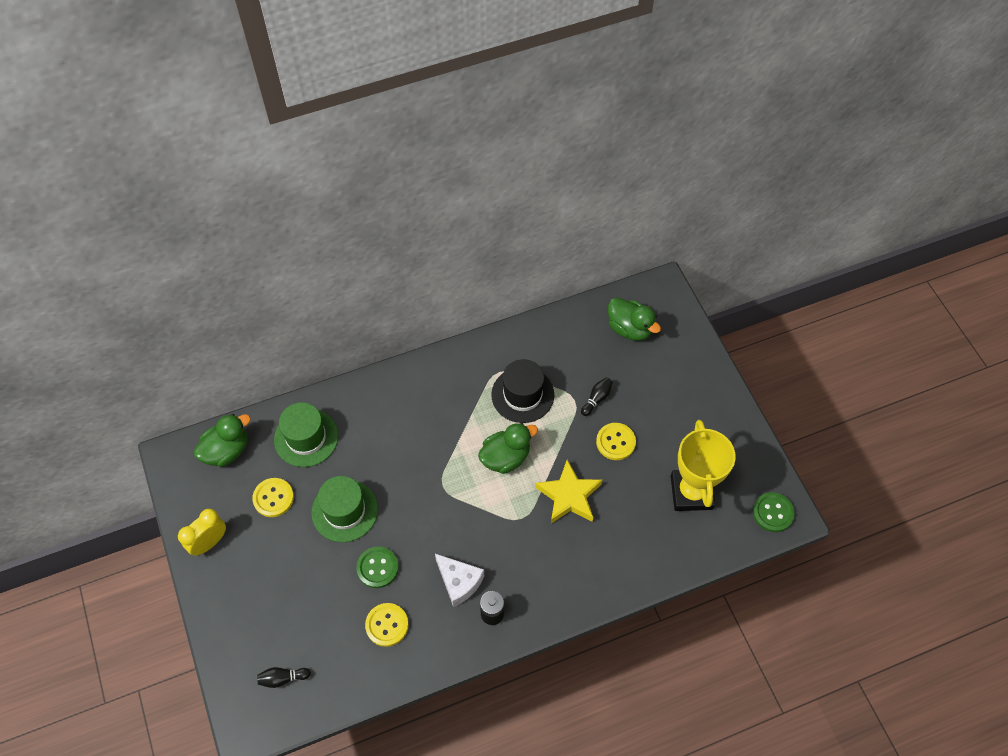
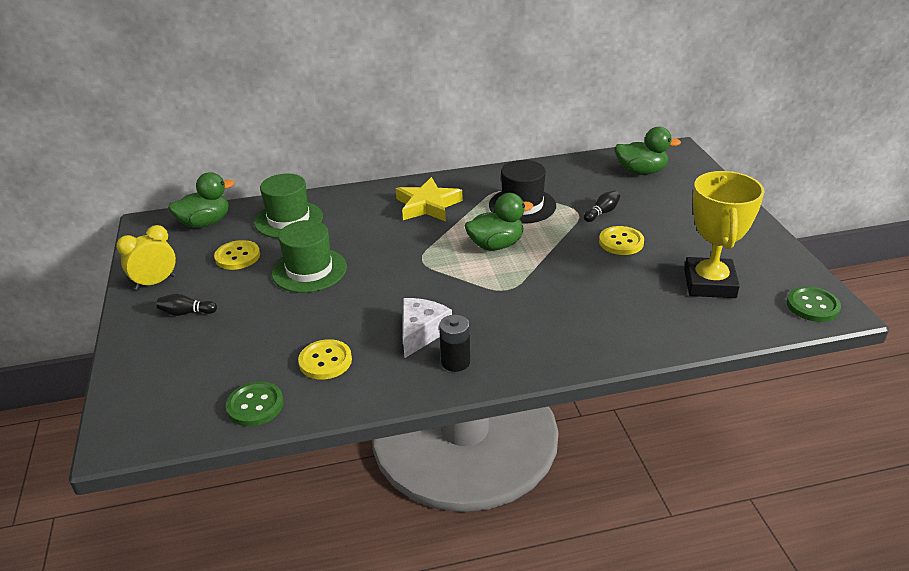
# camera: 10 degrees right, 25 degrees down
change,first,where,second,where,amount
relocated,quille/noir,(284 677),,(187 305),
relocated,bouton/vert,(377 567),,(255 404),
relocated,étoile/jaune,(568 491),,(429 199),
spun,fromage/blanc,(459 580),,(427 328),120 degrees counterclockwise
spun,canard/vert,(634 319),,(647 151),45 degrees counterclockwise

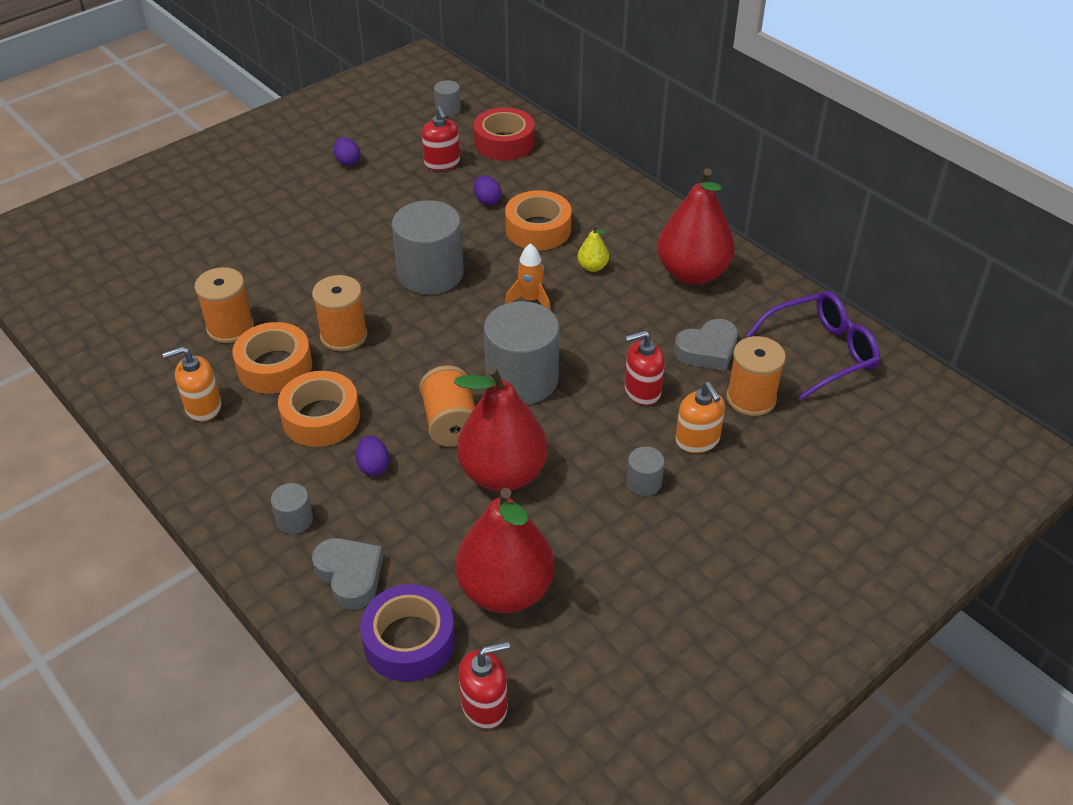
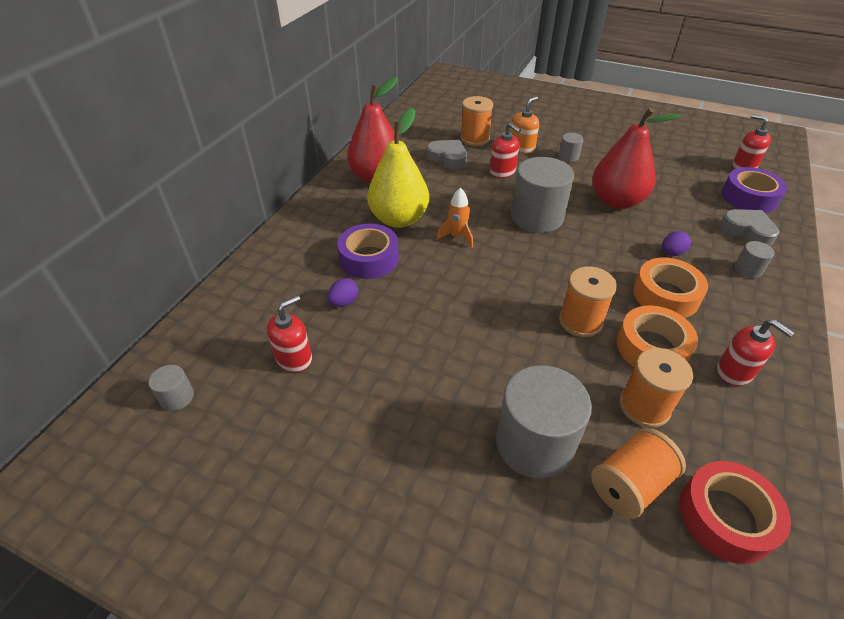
# camera: 115 degrees left, 0 degrees up
change,first,where,second,where,amount
colour,ruban adhésif/orange,(538 220),ruban adhésif/violet,(368 251),
size,poire/jaune,(593 248),,(398 168),x2.38
relocated,cylindre/gris,(428 247),,(544 422),
relocated,bobine/orange,(447 406),,(638 473),
relocated,ruban adhésif/rouge,(504 133),,(735 512),
colour,distributeur de savon/orange,(191 384),distributeur de savon/rouge,(755 352),
spun,cœur/gris,(347 574),,(750 227),105 degrees clockwise
missing,œuf/violet,(346 151),,,
missing,poire/rouge,(504 550),,,
missing,lunettes/violet,(813 346),,,

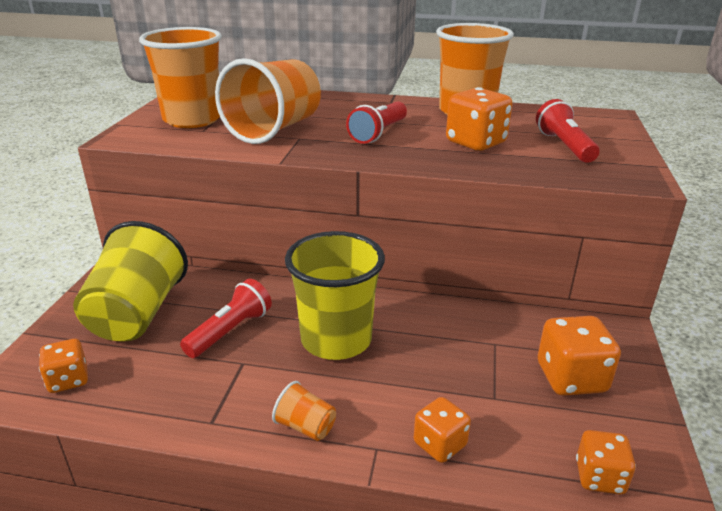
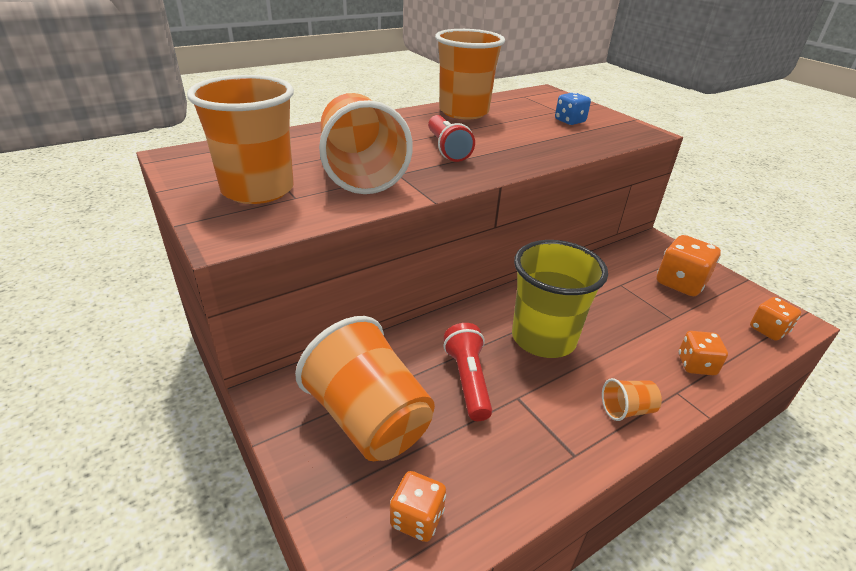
# camera: 45 degrees left, 5 degrees up
change,first,where,second,where,amount
colour,gobelet/jaune,(130 281),gobelet/orange,(365 388),
exchanged,lampe de poche/rouge,(568 131),dé/bleu,(573 108),
missing,dé/orange,(479 119),,,

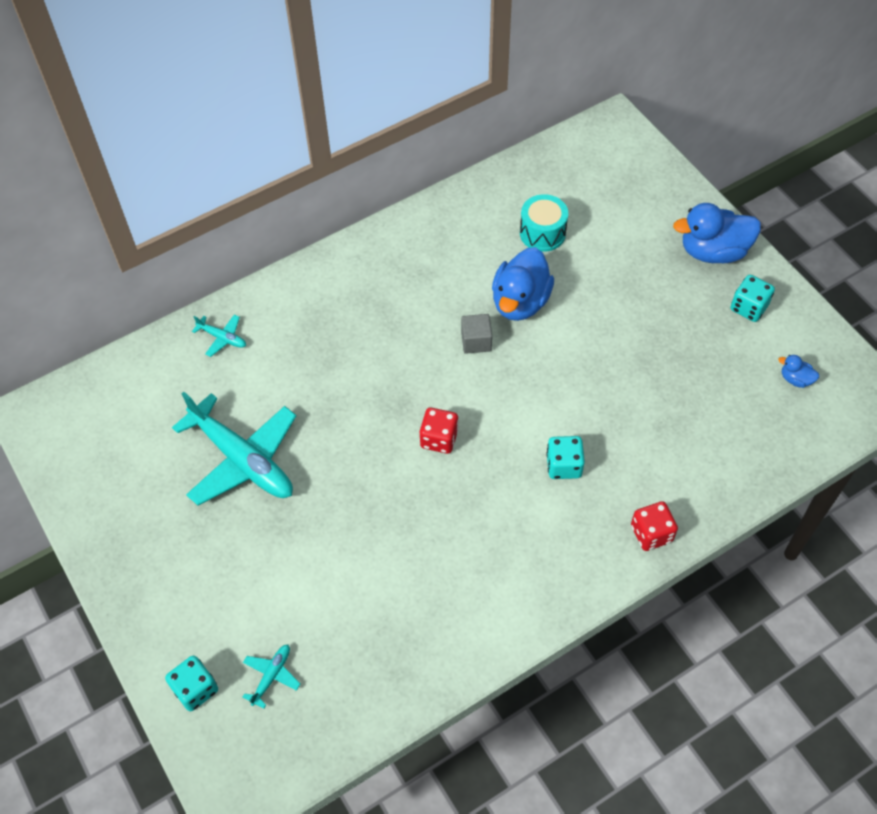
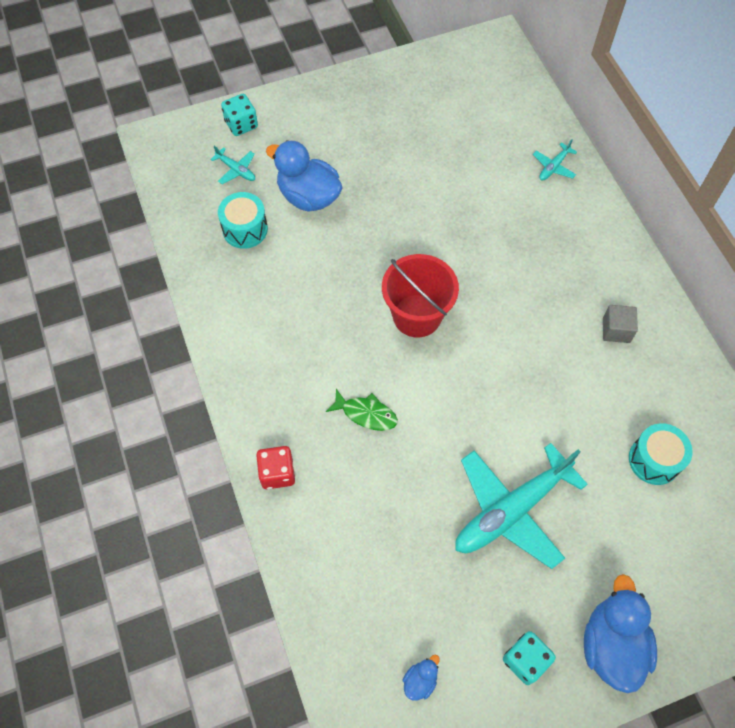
# camera: 100 degrees right, 5 degrees up
change,first,where,second,where,amount
appeared,,,tambour/turquoise,(243 220),
relocated,canard/bleu,(523 284),,(304 176),
exchanged,dé/turquoise,(565 457),poisson/vert,(362 410),
exchanged,dé/rouge,(439 431),seau/rouge,(420 295),
relocated,avion/turquoise,(234 449),,(521 506),
relocated,cube/gris,(476 334),,(620 324),

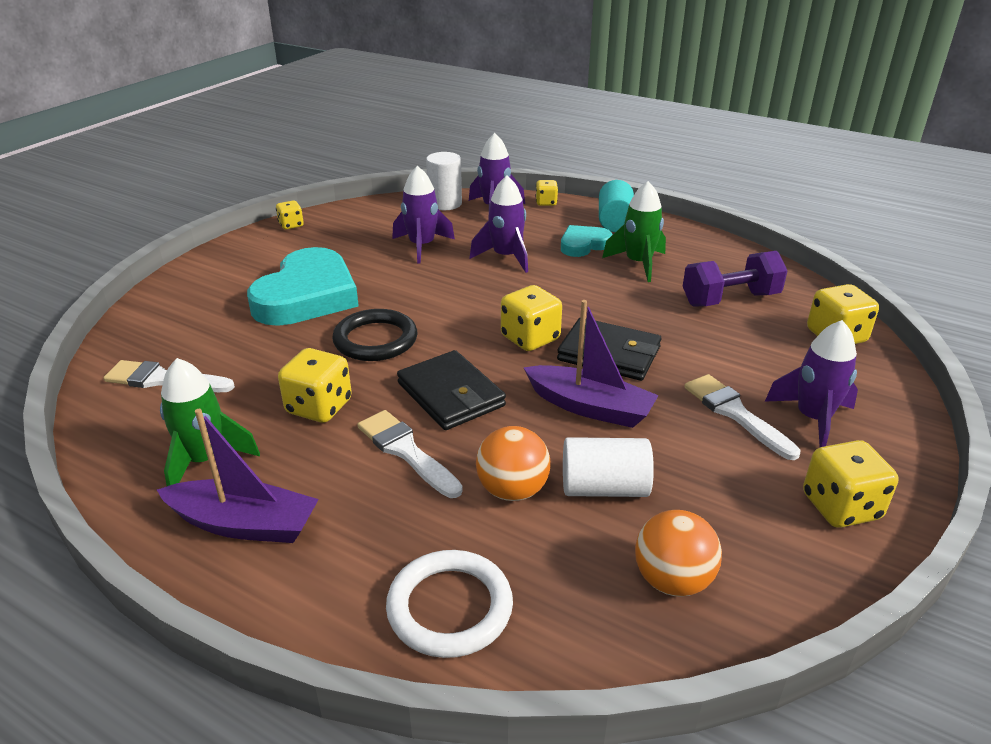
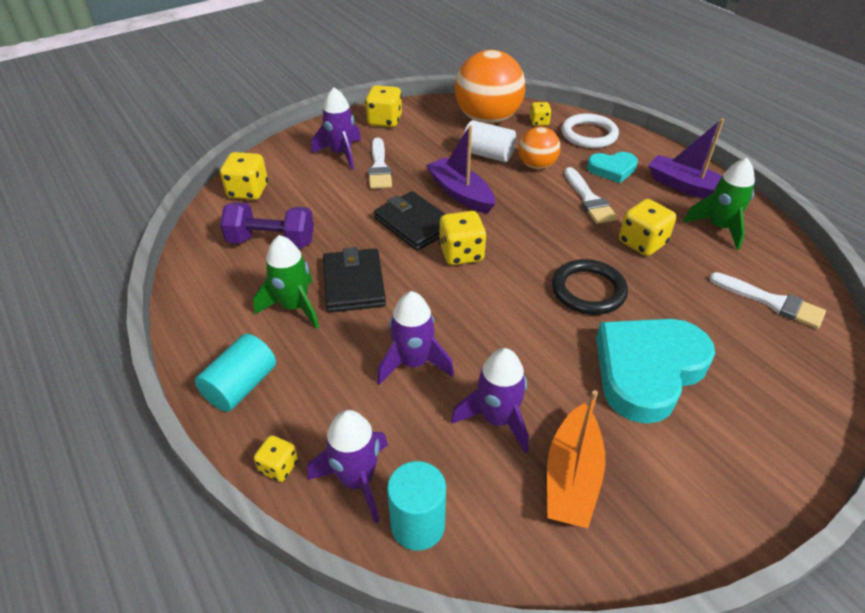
# camera: 155 degrees left, 10 degrees up
change,first,where,second,where,amount
relocated,portefeuille/noir,(451 390),,(354 280),
colour,cylindre/blanc,(444 181),cylindre/turquoise,(416 506),
size,balle/orange,(678 553),,(490 87),x1.83
relocated,dé/jaune,(290 215),,(541 114),
appeared,,,bateau/orange,(576 459),
relocated,cœur/turquoise,(587 241),,(612 167),

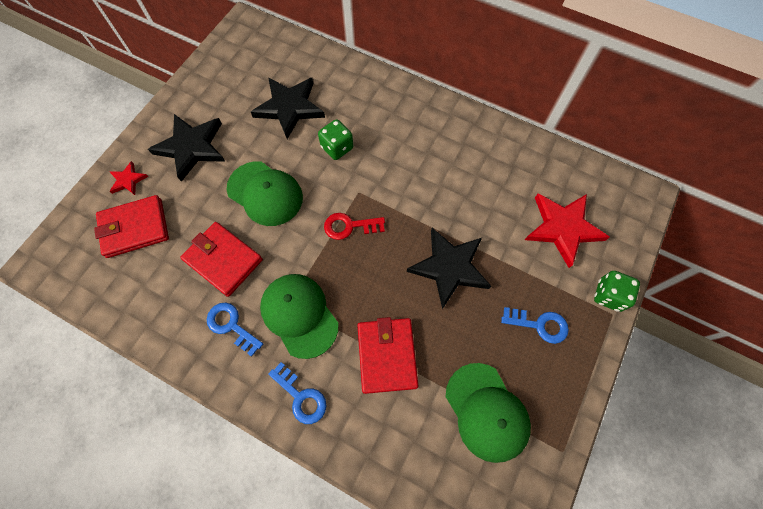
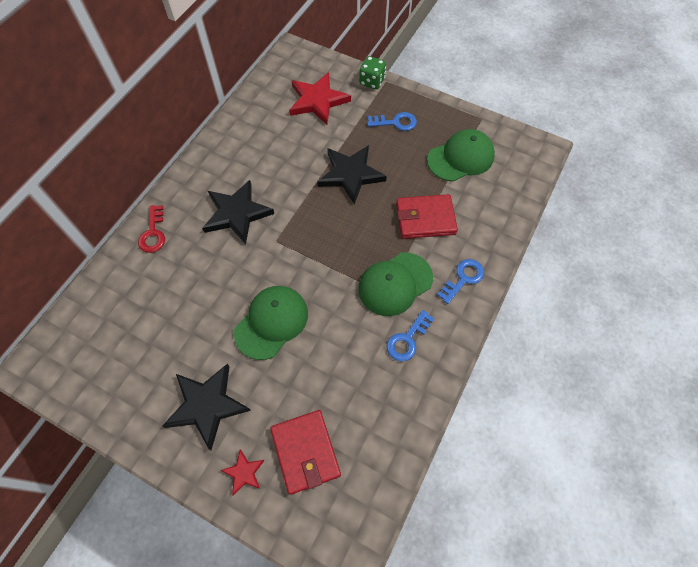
# camera: 90 degrees left, 5 degrees down
change,first,where,second,where,amount
relocated,clé/rouge,(354 226),,(151 229),
relocated,étoile/noir,(288 108),,(238 212),
spun,clé/bleu,(535 325),,(392 121),75 degrees clockwise
missing,portefeuille/rouge,(221 259),,,
missing,dé/vert,(335 139),,,

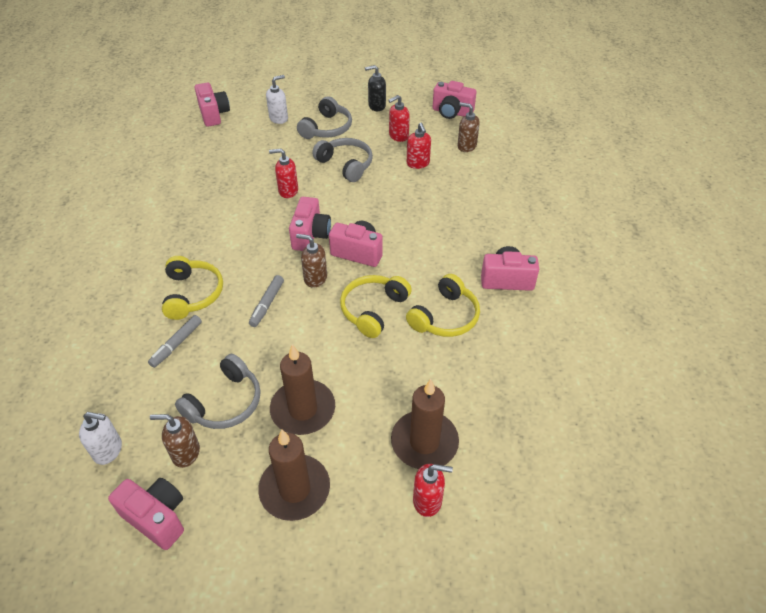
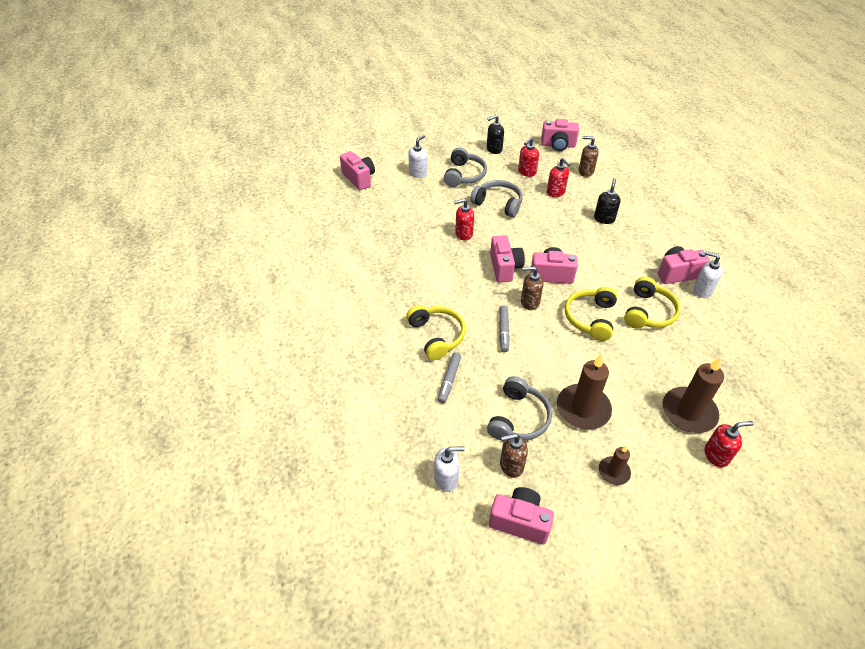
# camera: 15 degrees left, 0 degrees up
change,first,where,second,where,amount
appeared,,,distributeur de savon/noir,(607 201),
size,bougie/marron,(294 475),,(615 465),x0.54
appeared,,,distributeur de savon/blanc,(708 274),

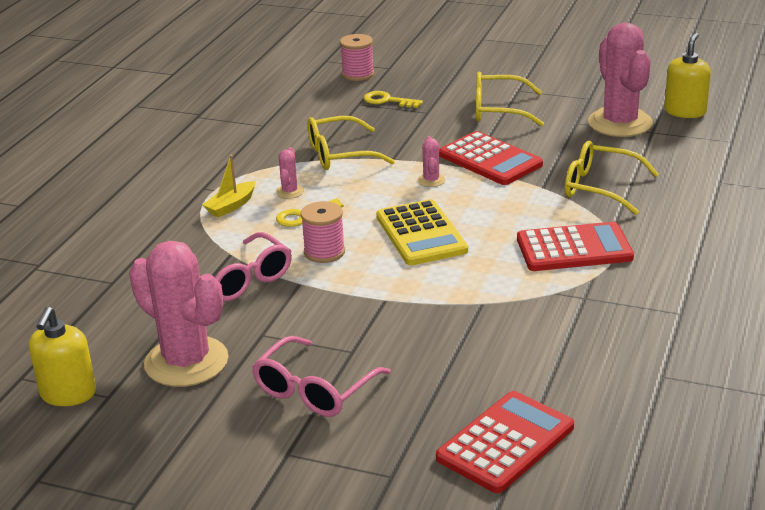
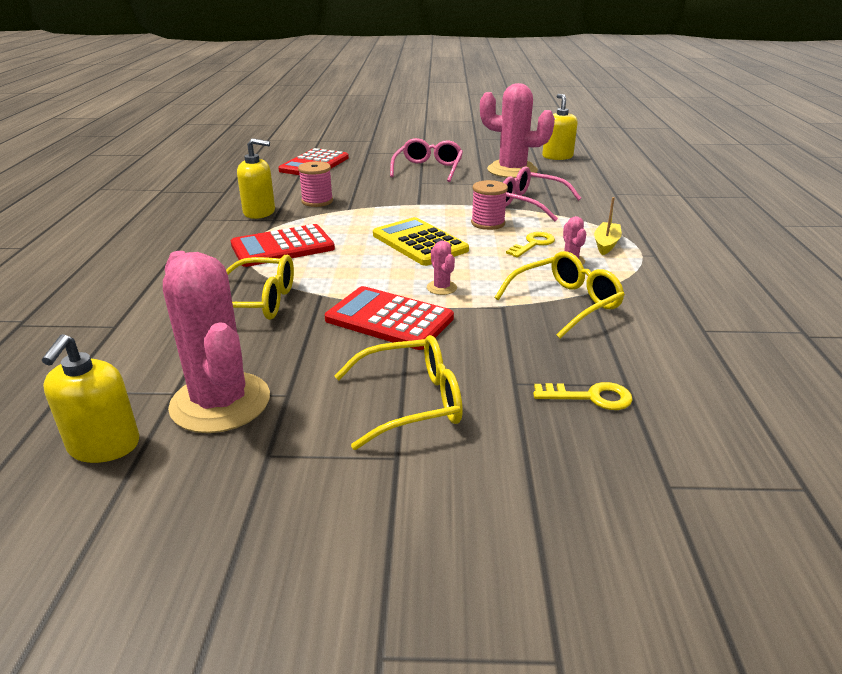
# camera: 160 degrees right, 0 degrees up
change,first,where,second,where,amount
appeared,,,distributeur de savon/jaune,(256 178),
relocated,bobine/rose,(357 57),,(315 184),

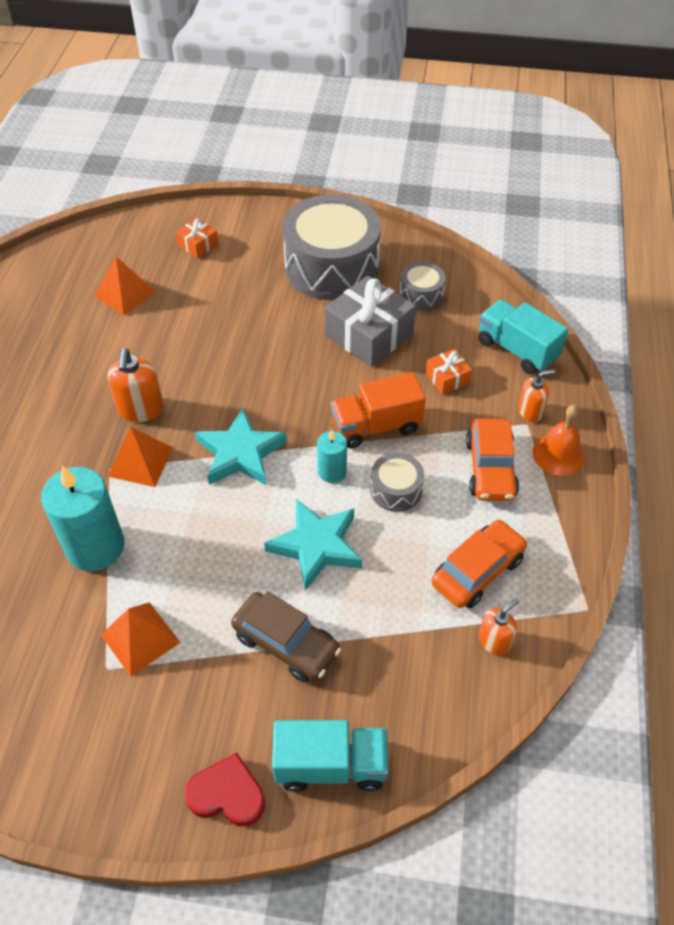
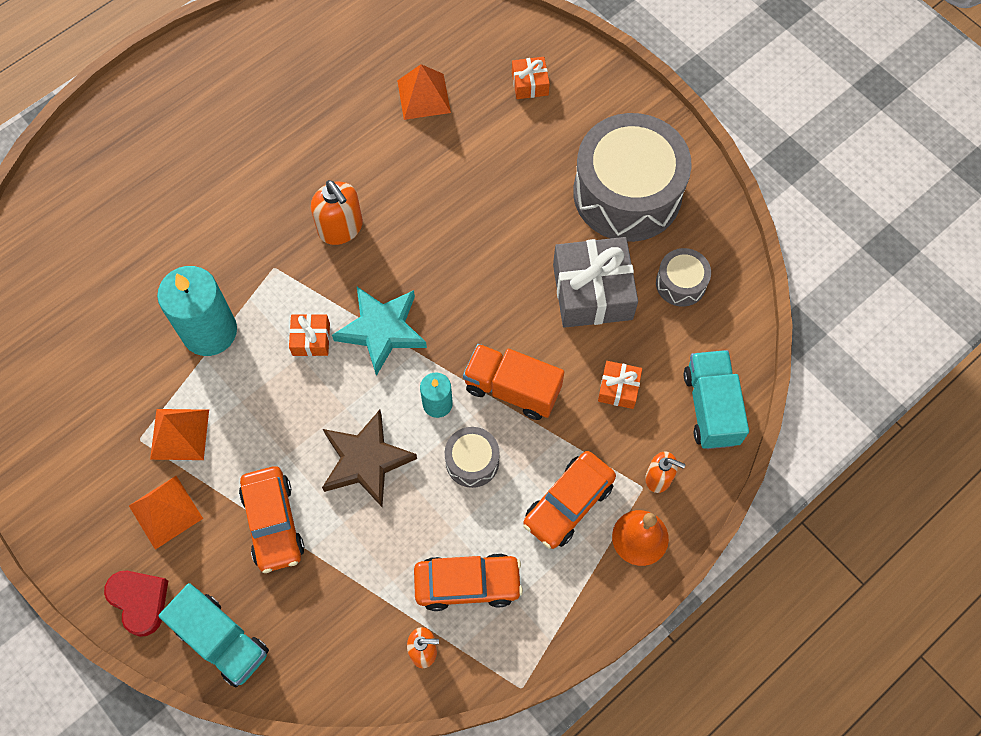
# camera: 40 degrees right, 15 degrees up
change,first,where,second,where,amount
relocated,pyramide/orange,(140 457),,(166 513),
colour,voiture/marron,(286 636),voiture/orange,(271 519),
appeared,,,cadeau/orange,(309 335),
spun,distributeur de savon/orange,(136 385),,(337 212),75 degrees counterclockwise
colour,étoile/turquoise,(313 545),étoile/marron,(369 458),

